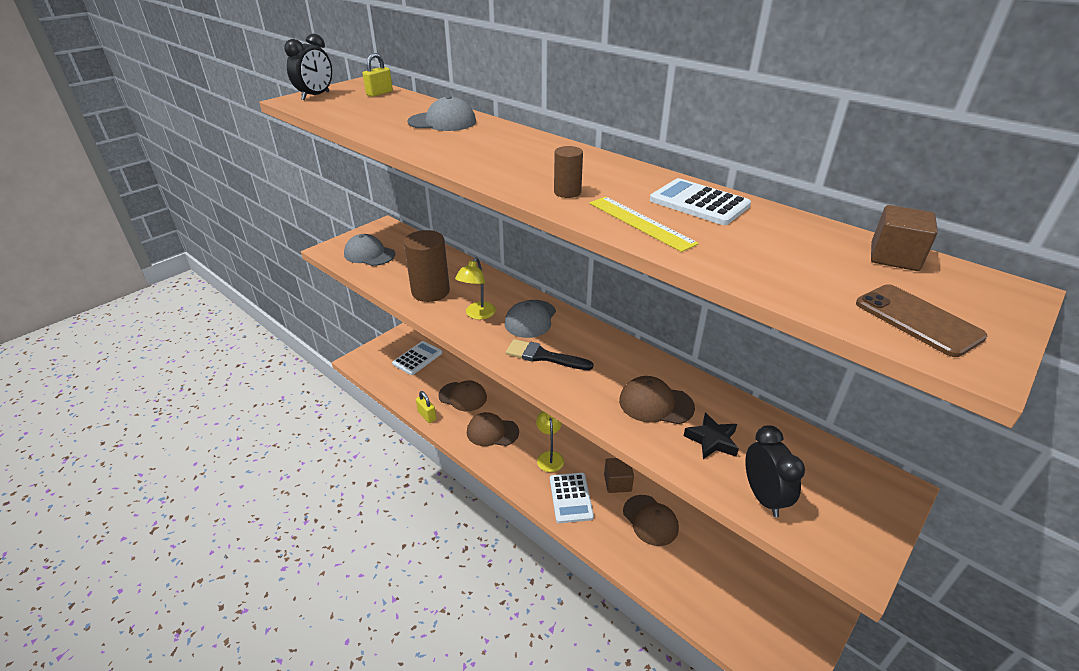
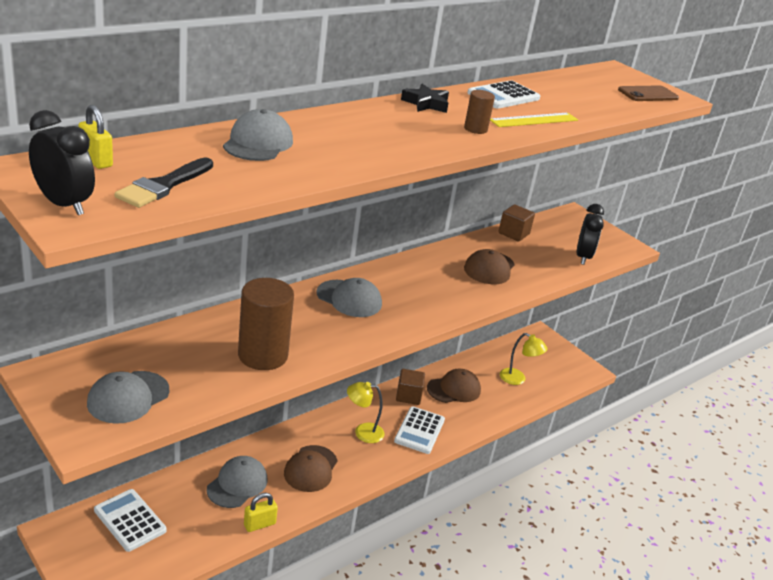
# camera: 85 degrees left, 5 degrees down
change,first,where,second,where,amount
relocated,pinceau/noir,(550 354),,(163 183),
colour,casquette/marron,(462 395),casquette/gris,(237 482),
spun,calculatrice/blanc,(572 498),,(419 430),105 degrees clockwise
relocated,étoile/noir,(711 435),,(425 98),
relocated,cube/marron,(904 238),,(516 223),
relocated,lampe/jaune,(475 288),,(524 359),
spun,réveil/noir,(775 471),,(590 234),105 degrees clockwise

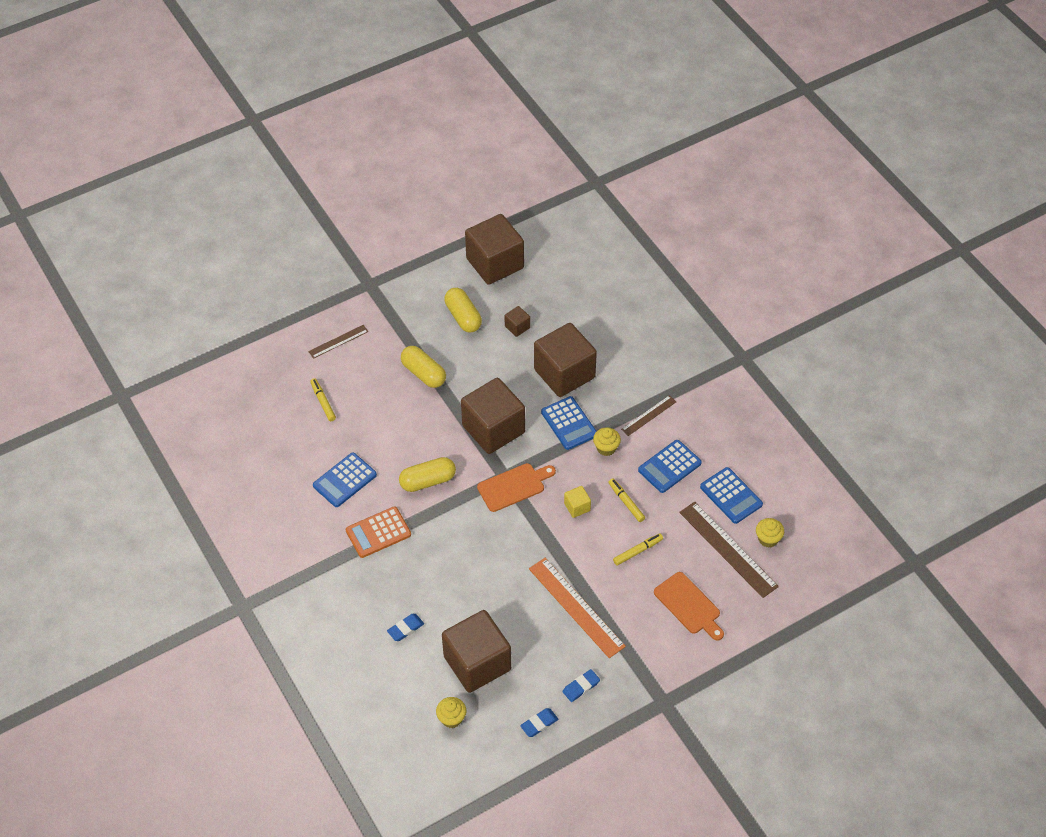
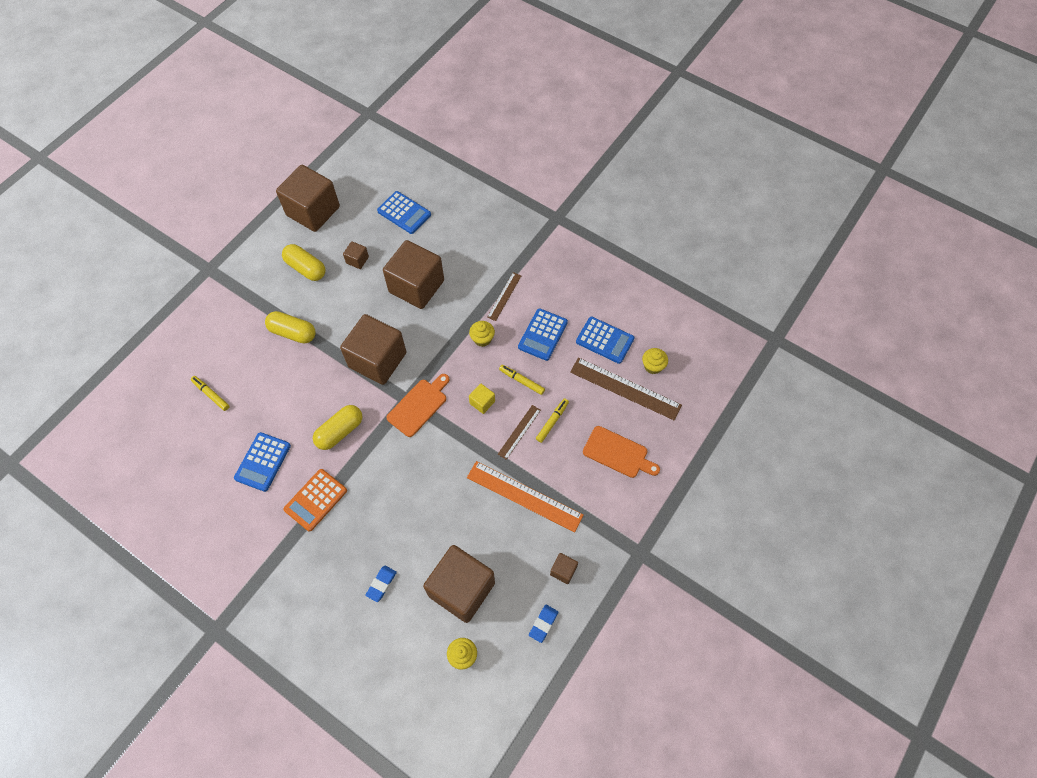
# camera: 25 degrees left, 10 degrees up
change,first,where,second,where,amount
relocated,calculatrice/bleu,(569 423),,(404 212),
relocated,règle/marron,(338 342),,(519 432),
exchanged,gomme/bleu,(581 685),cube/marron,(564 568),

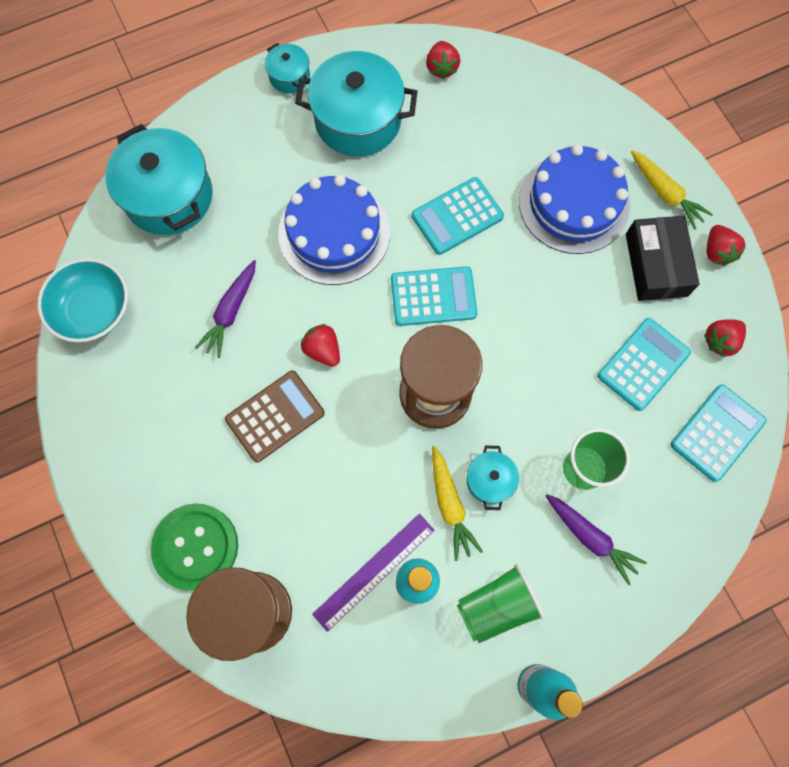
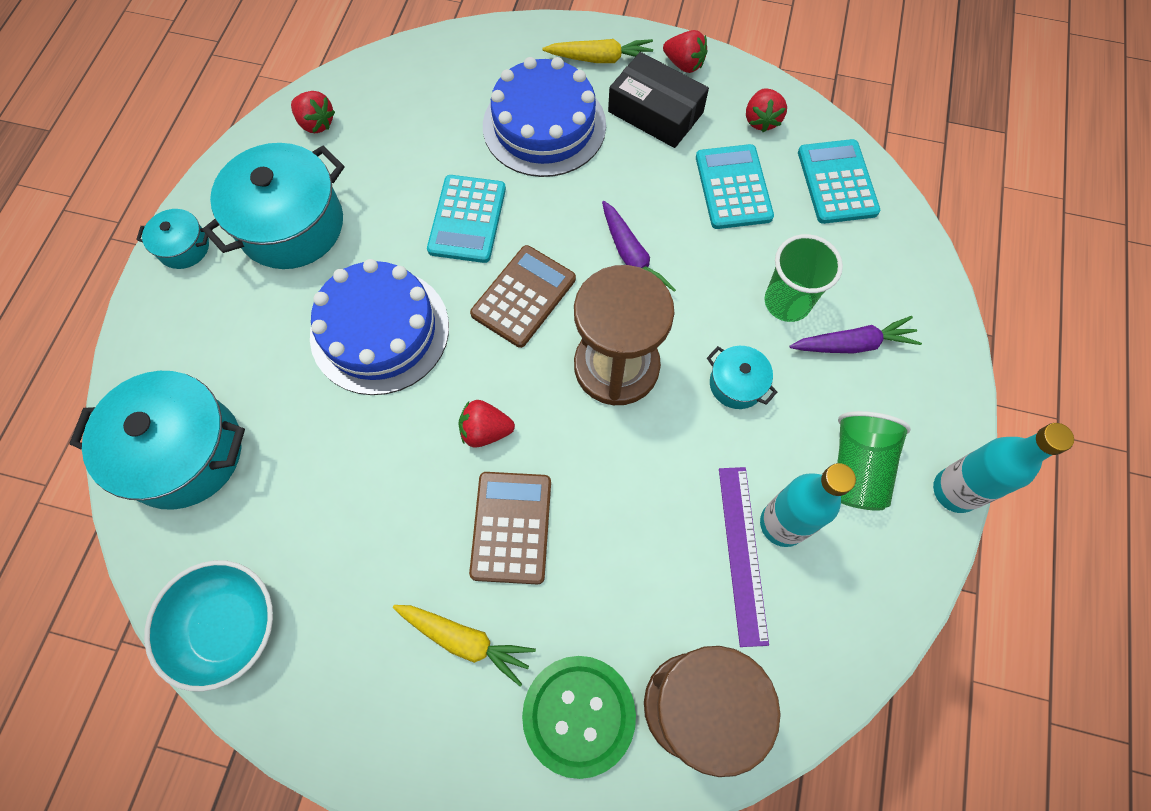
# camera: 50 degrees left, 5 degrees down
change,first,where,second,where,amount
relocated,carotte/jaune,(457 503),,(464 645),
colour,calculatrice/turquoise,(434 296),calculatrice/marron,(523 296),
relocated,carotte/violet,(225 309),,(639 246),

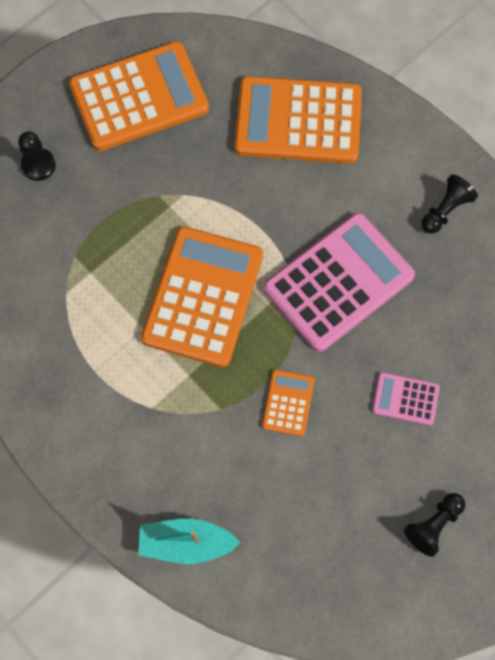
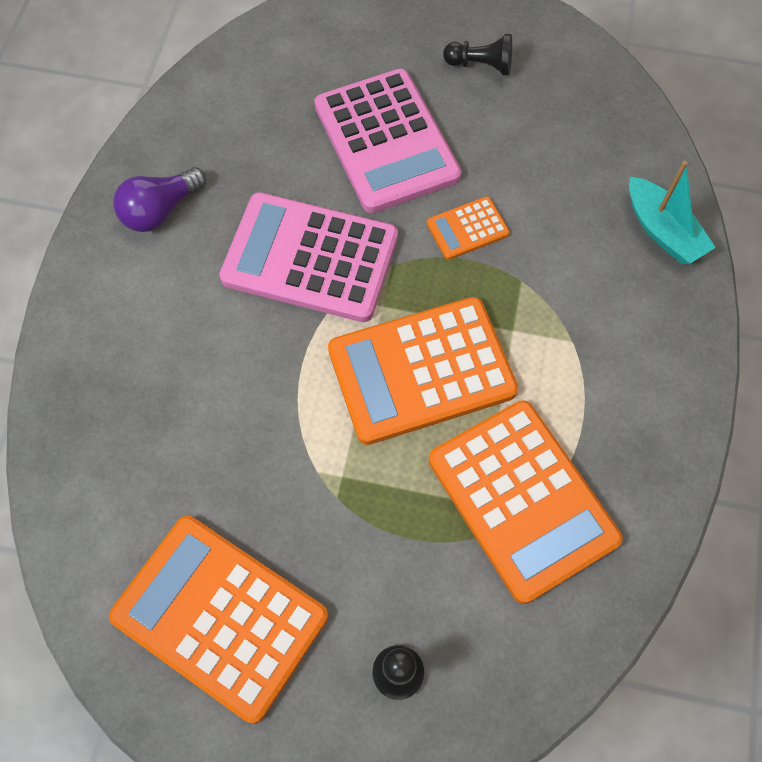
# camera: 125 degrees left, 5 degrees down
change,first,where,second,where,amount
exchanged,pion/noir,(450 204),ampoule/violet,(159 199),
size,calculatrice/rose,(406 399),,(388 141),x2.17
relocated,calculatrice/orange,(298 120),,(526 502),

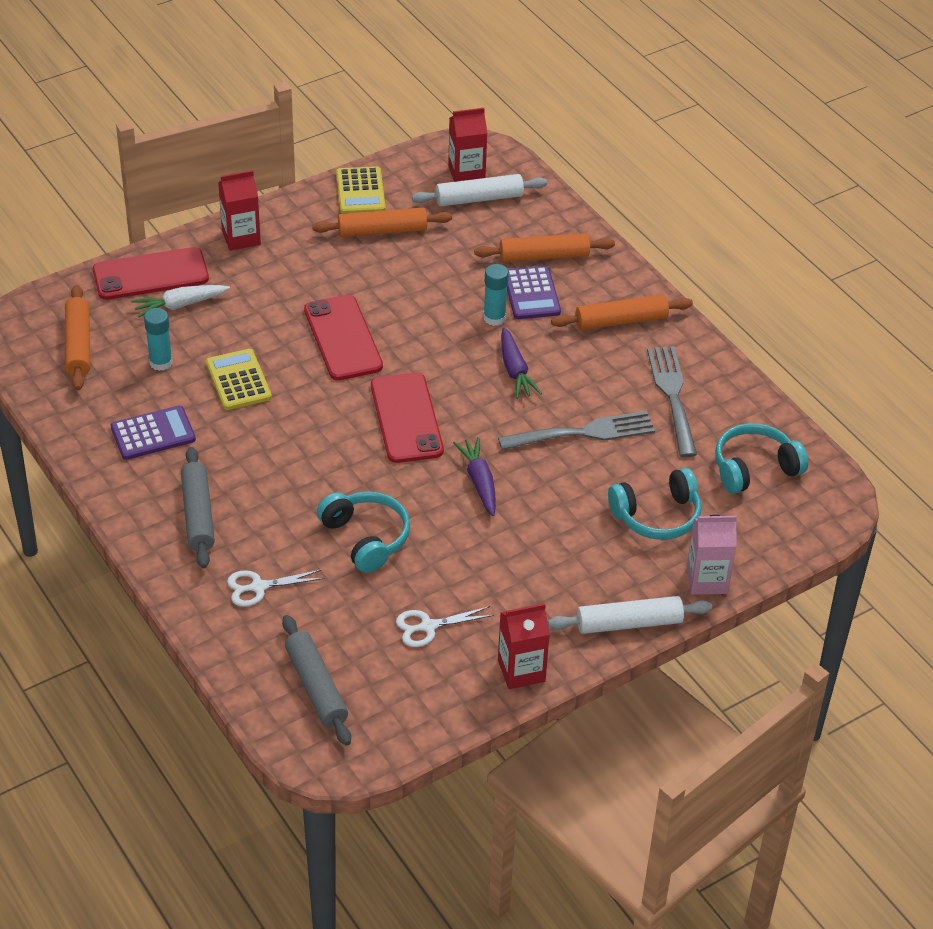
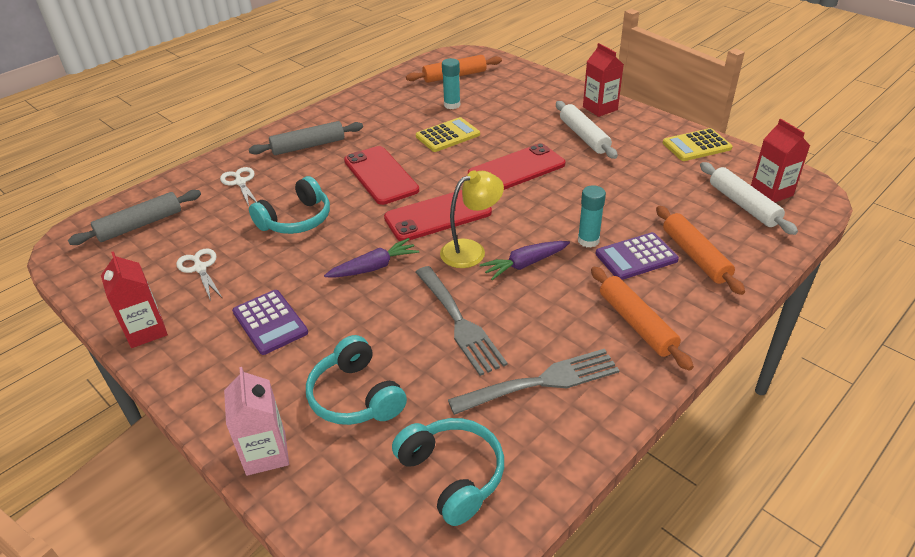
# camera: 80 degrees right, 5 degrees down
change,first,where,second,where,amount
relocated,calculatrice/violet,(153 432),,(270 322),
relocated,téléphone/rouge,(151 273),,(381 175),
appeared,,,lampe/jaune,(472 219),
relocated,rouleau à pâtisserie/blanc,(630 615),,(587 130),
missing,carotte/blanc,(180 301),,,
missing,rouleau à pâtisserie/orange,(382 222),,,

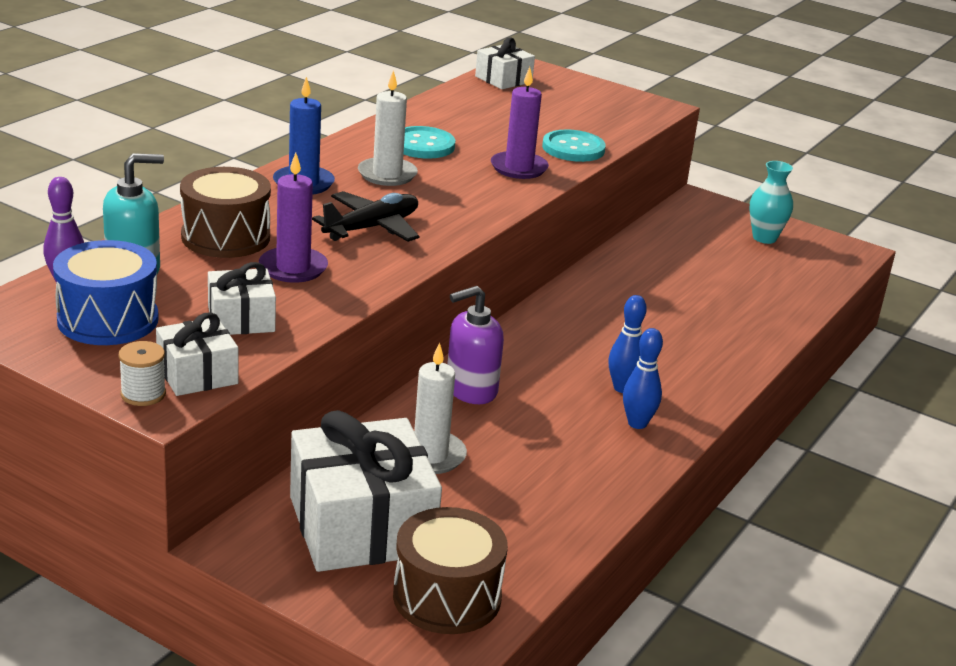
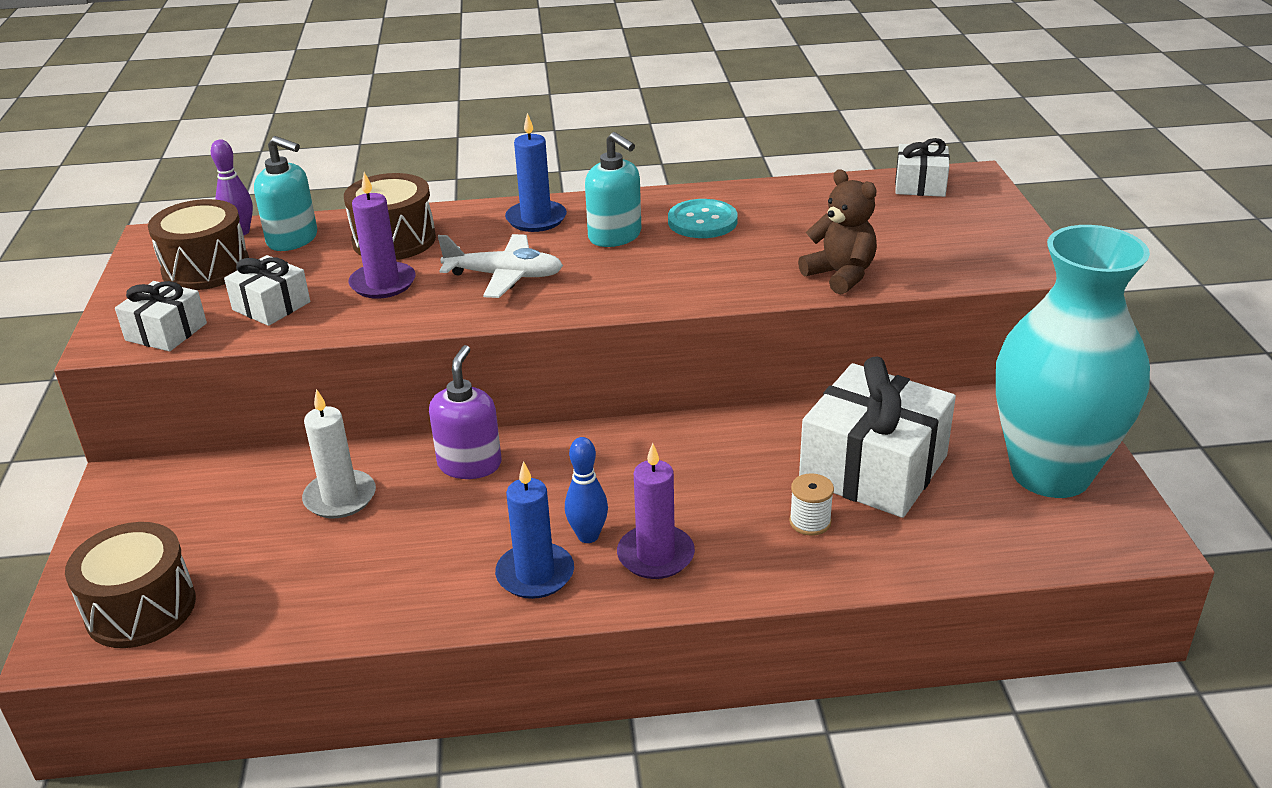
# camera: 55 degrees right, 5 degrees up
change,first,where,second,where,amount
colour,tambour/bleu,(106 292),tambour/marron,(198 244),
spun,distributeur de savon/violet,(475 345),,(465 412),75 degrees clockwise
colour,avion/noir,(366 216),avion/blanc,(500 266),
exchanged,quille/bleu,(643 378),bougie/bleu,(534 530),
exchanged,bougie/blanc,(388 128),distributeur de savon/turquoise,(613 189),
relocated,bougie/violet,(520 123),,(656 511),
relocated,bobine/blanc,(142 373),,(811 504),
exchanged,bouton/turquoise,(574 145),ours en peluche/marron,(837 231),
relocated,cadeau/blanc,(366 491),,(877 437),
size,vase/turquoise,(771 202),,(1073 361),x2.40

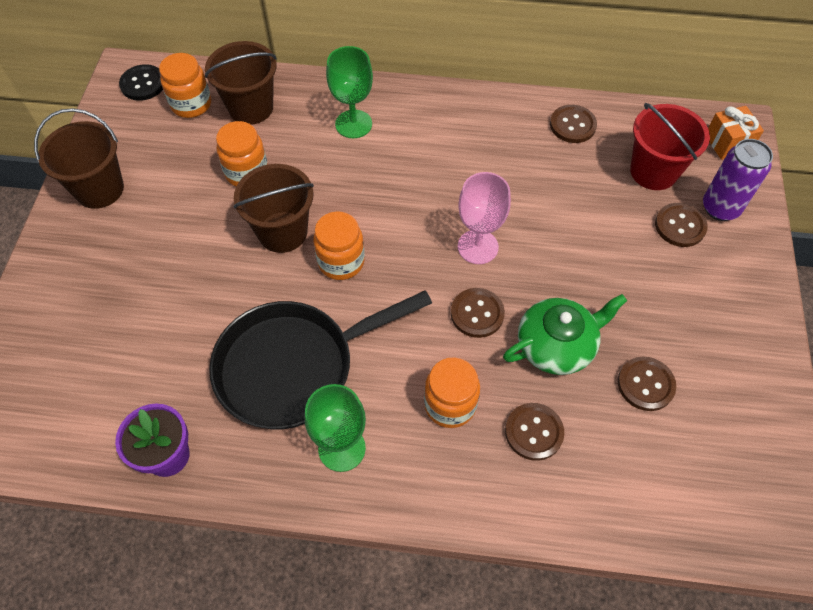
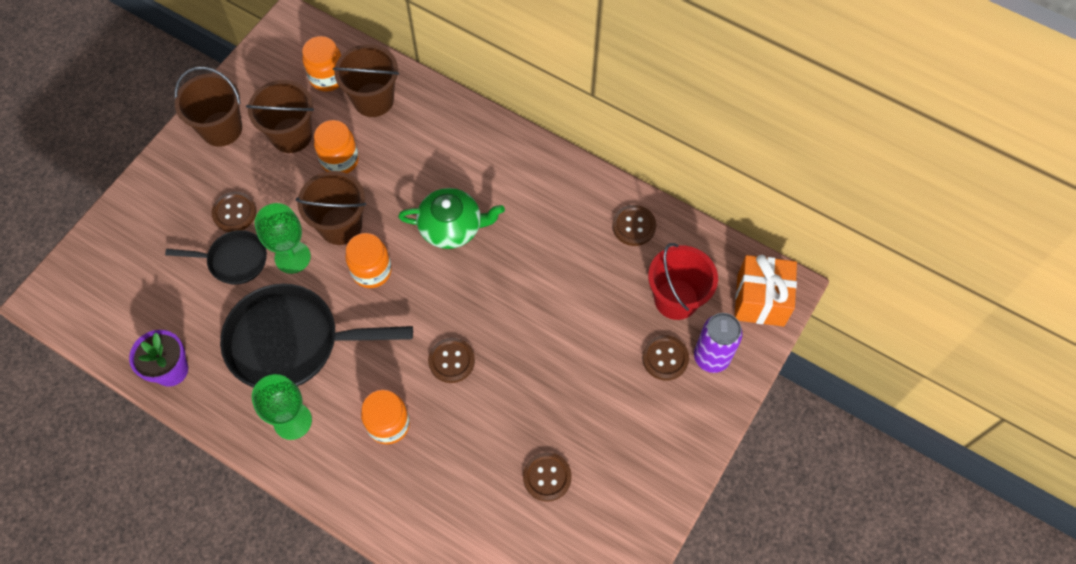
# camera: 25 degrees right, 5 degrees up
change,first,where,second,where,amount
appeared,,,poêle/noir,(216 257),
relocated,bouton/marron,(534 432),,(234 212),
appeared,,,seau/marron,(280 116),
relocated,verre à pied/vert,(349 92),,(283 238),
relocated,théière/vert,(565 334),,(451 218),
size,cadeau/orange,(736 133),,(766 291),x1.53
missing,bouton/noir,(141 82),,,
missing,verre à pied/rose,(484 218),,,

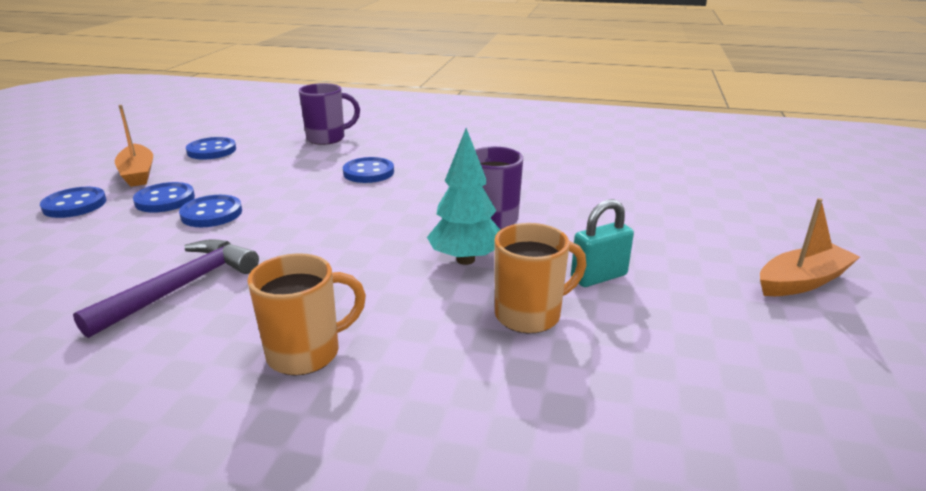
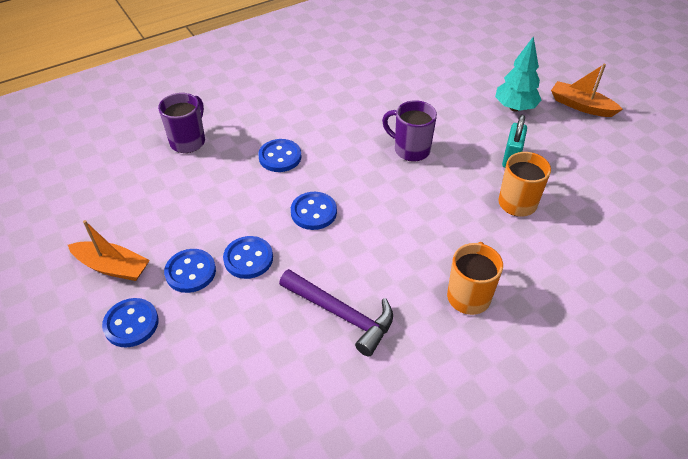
# camera: 45 degrees left, 20 degrees up
change,first,where,second,where,amount
spun,marteau/violet,(166 288),,(336 313),135 degrees clockwise
relocated,bouton/bleu,(211 148),,(314 211),
relocated,arbre/turquoise,(463 196),,(518 74),
spun,bateau/orange,(810 247),,(587 90),75 degrees counterclockwise

